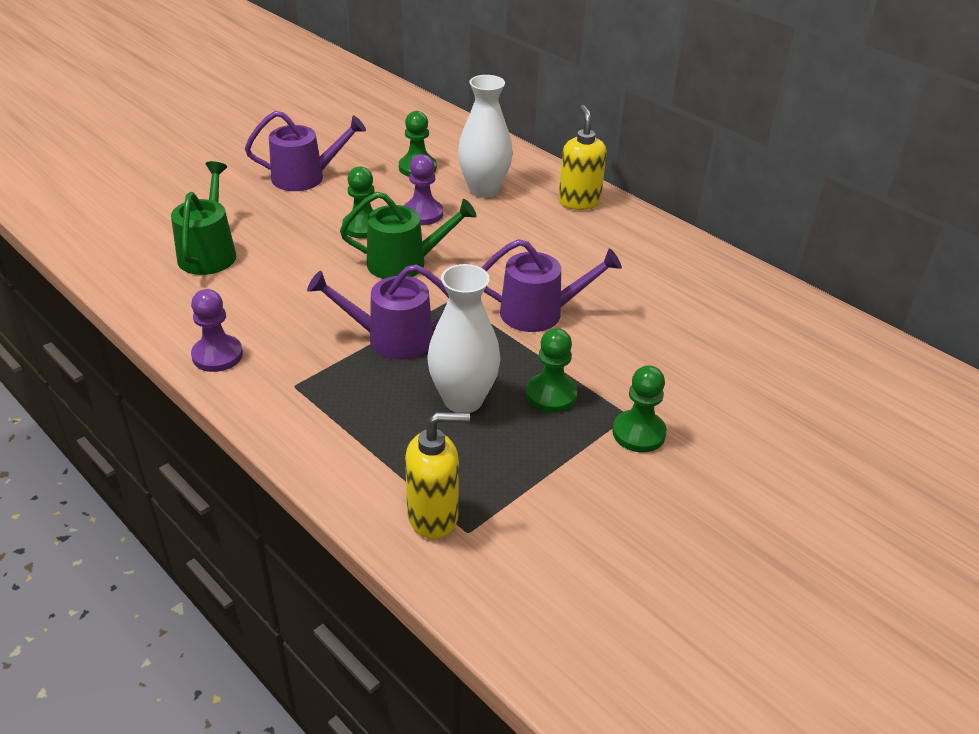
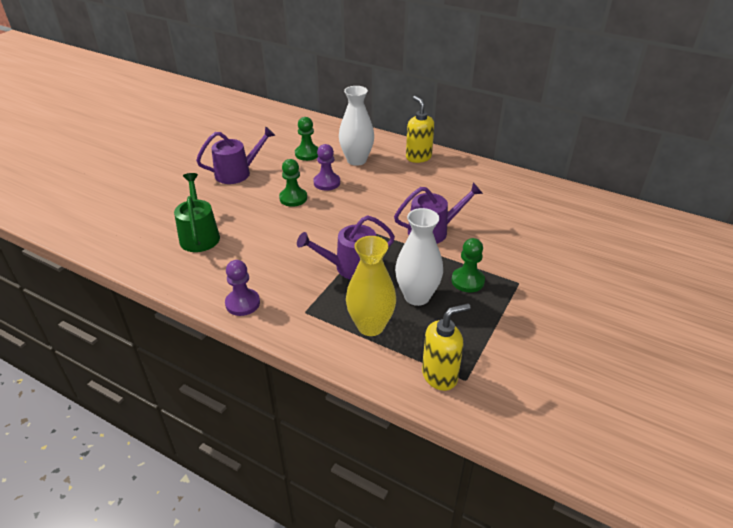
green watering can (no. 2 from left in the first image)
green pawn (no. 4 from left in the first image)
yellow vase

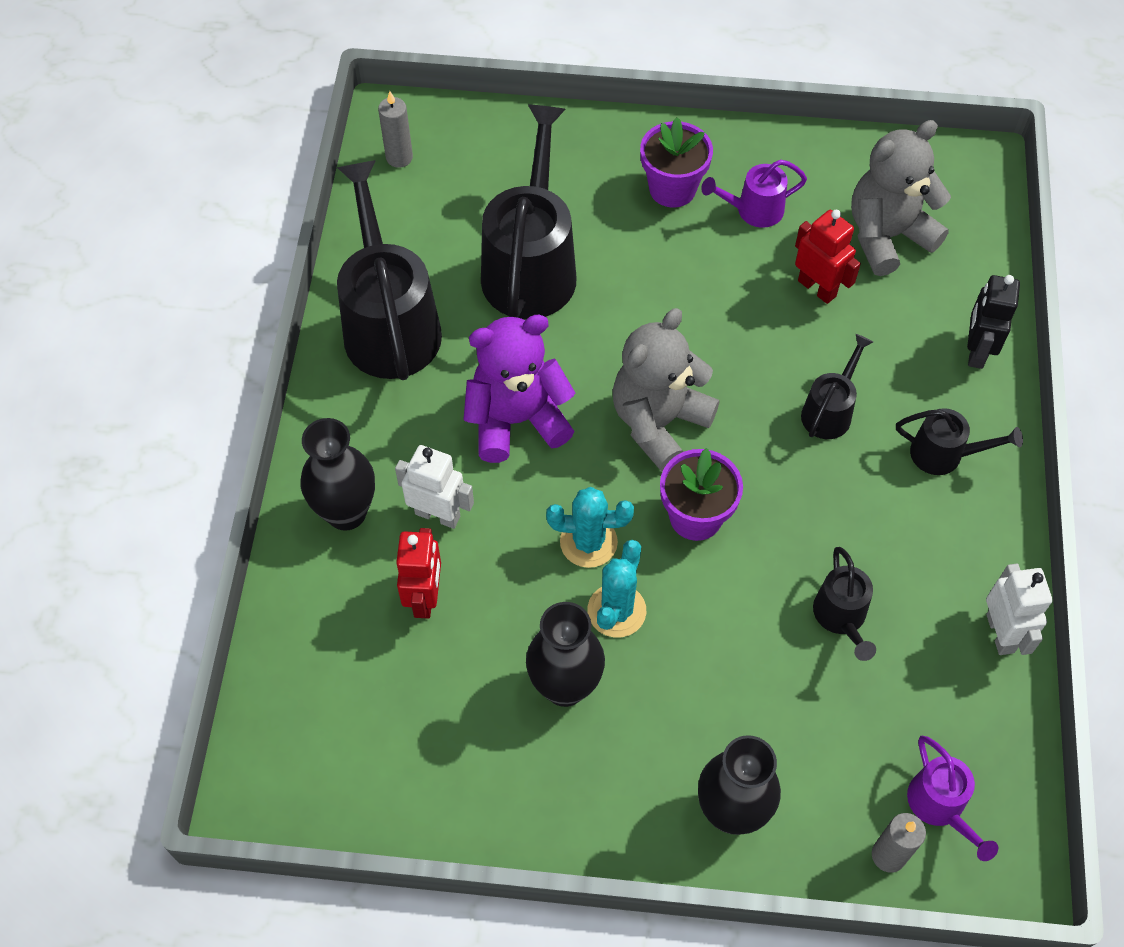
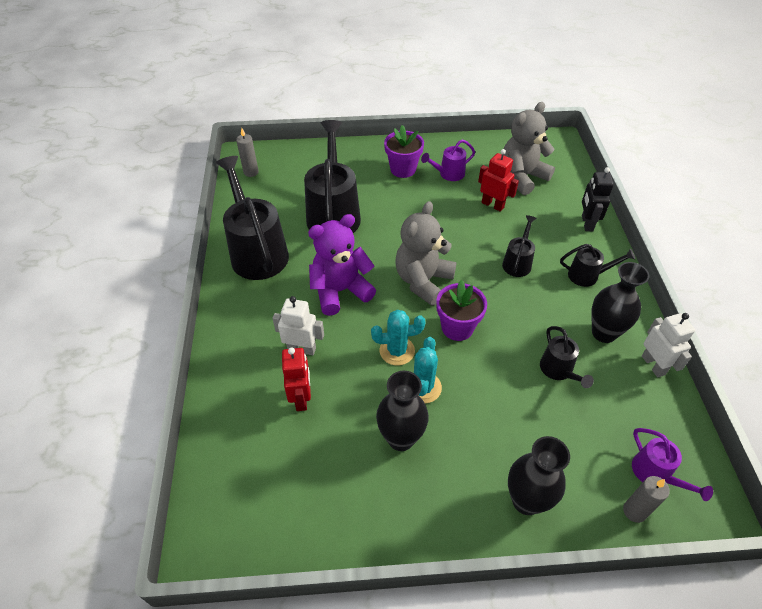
black vase (no. 3 from left)

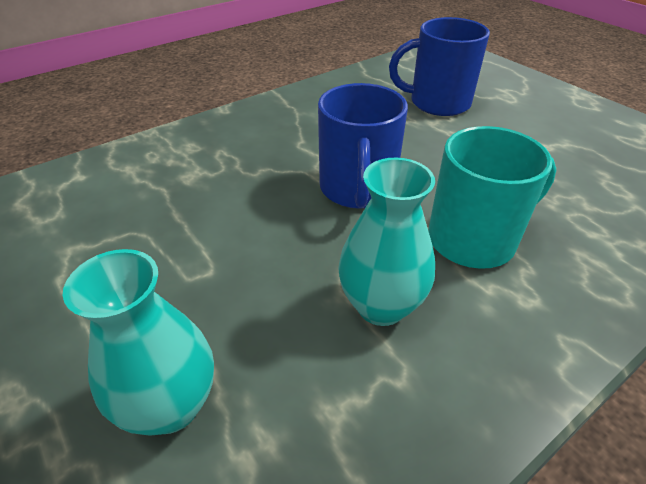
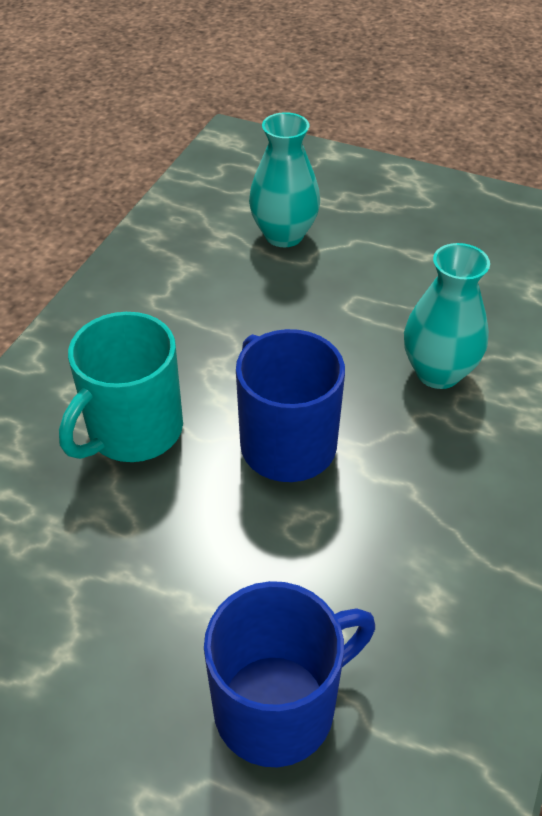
turquoise vase (no. 2 from left)

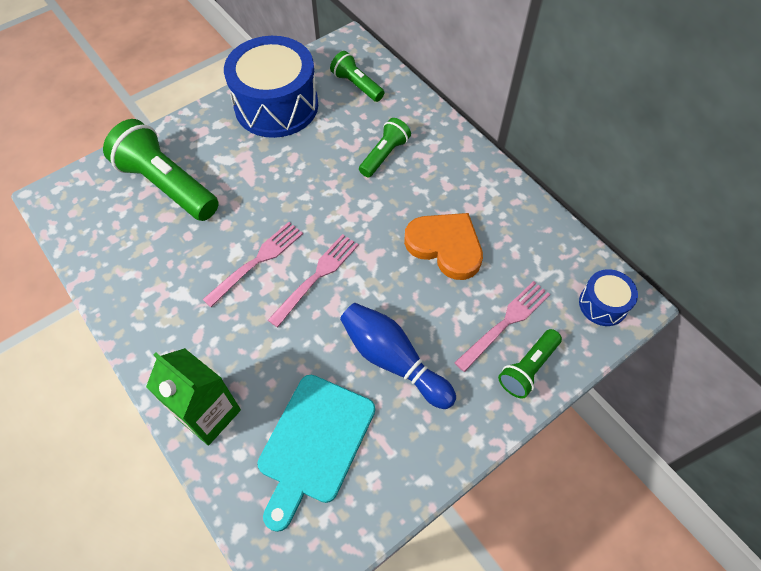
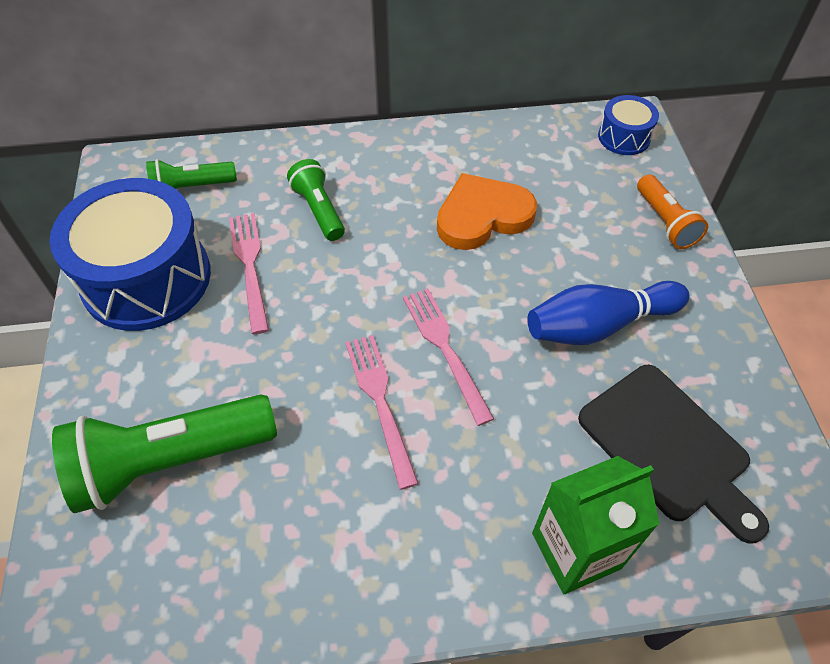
black cutting board
pink fork (no. 1 from left)
orange flashlight

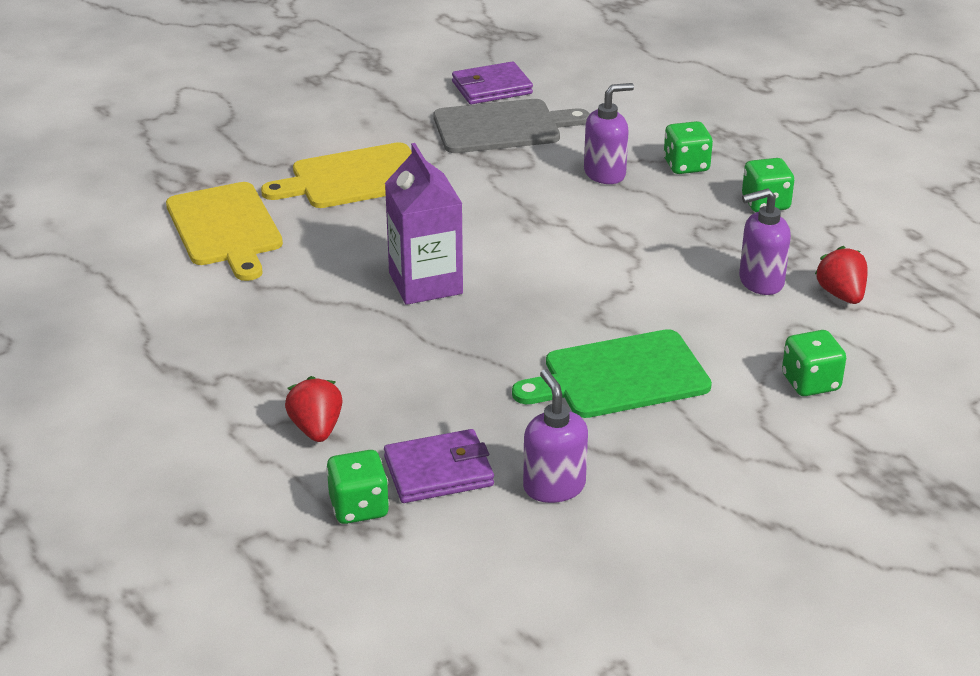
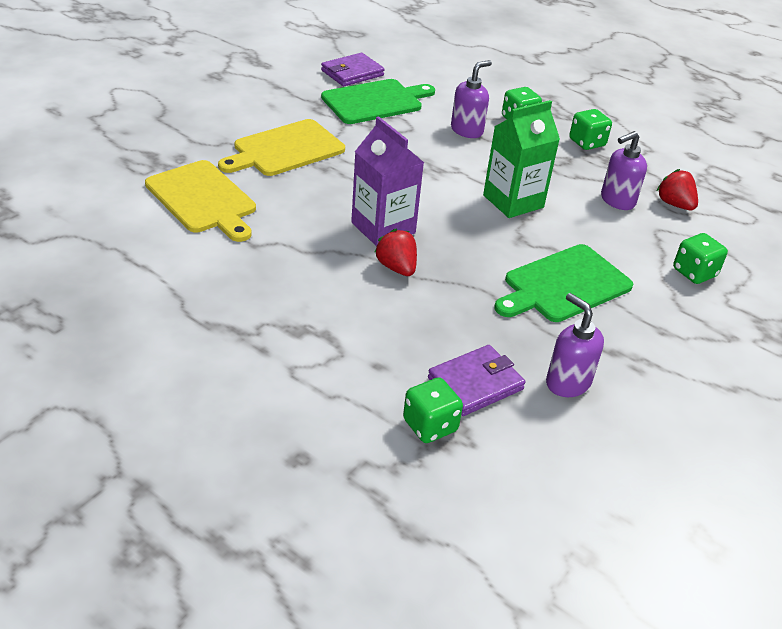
red strawberry (no. 1 from left)
green cutting board (no. 1 from left)
green carton

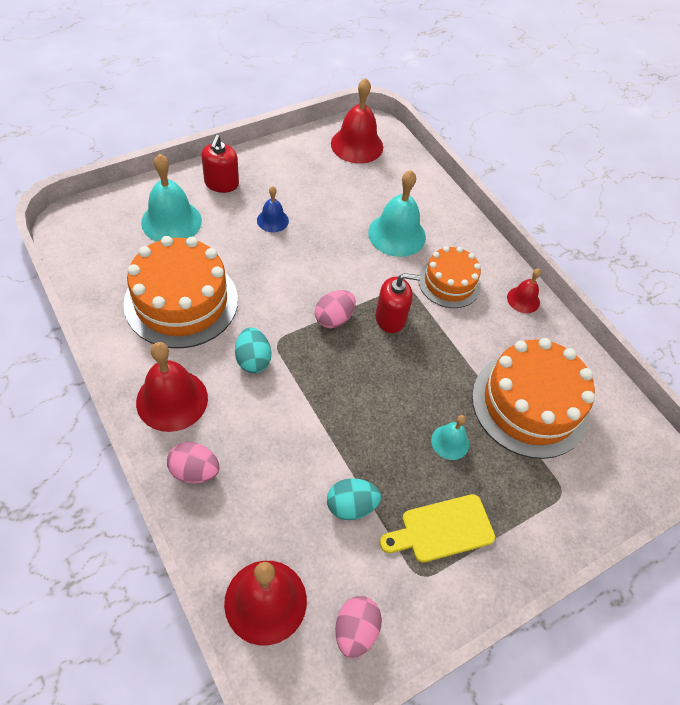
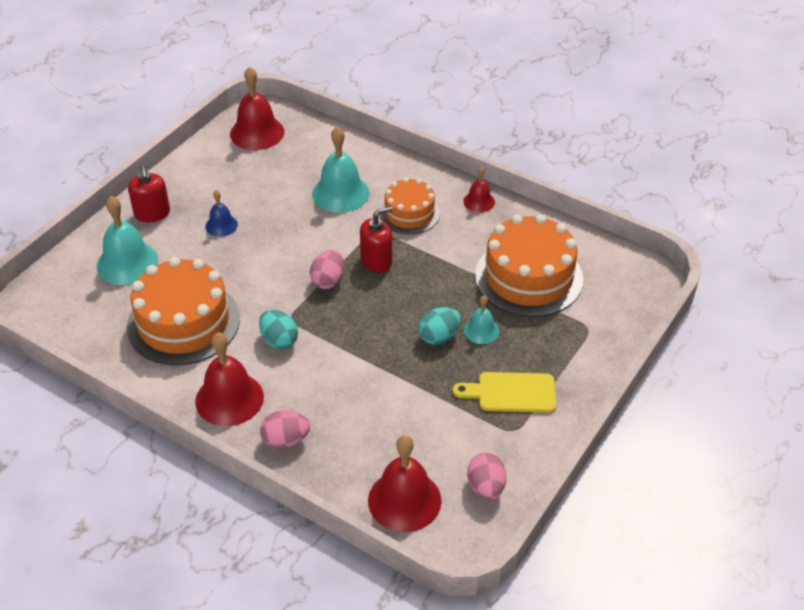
turquoise egg (no. 2 from left)
yellow cutting board

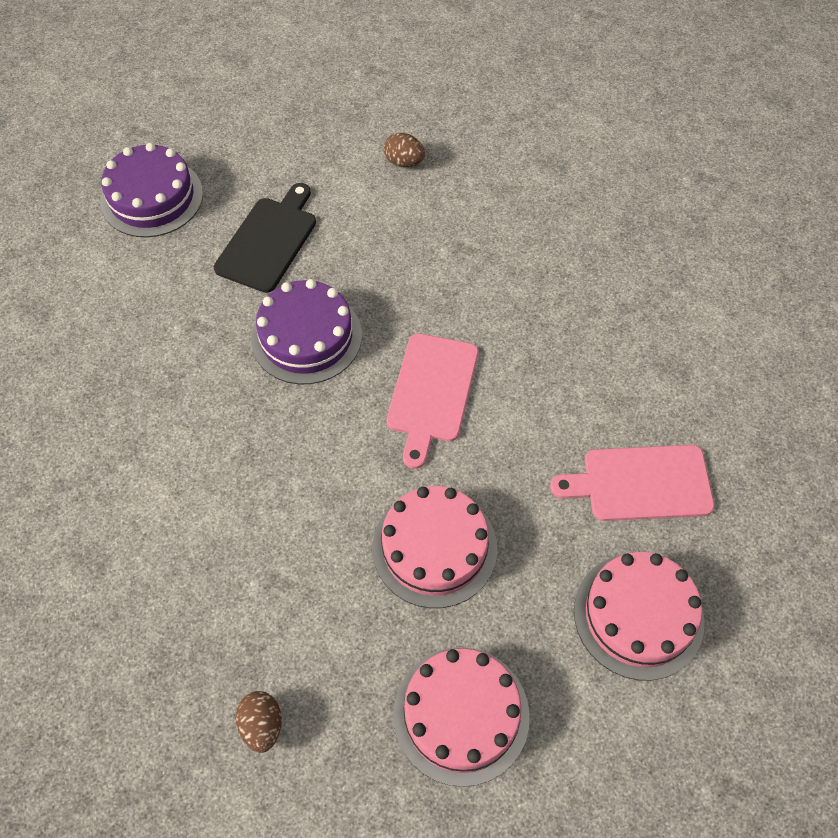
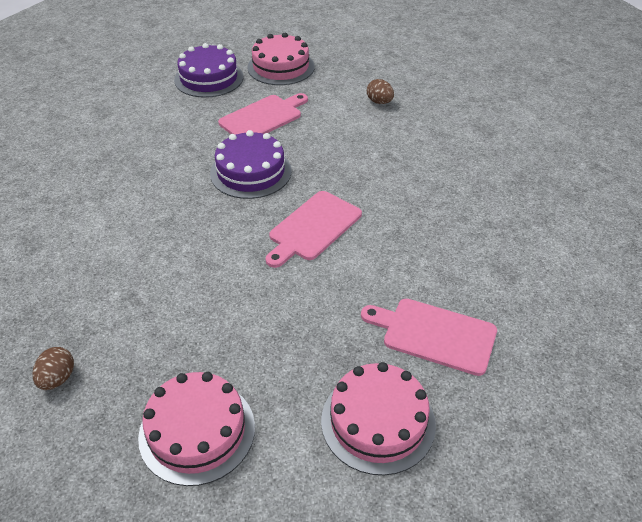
pink cutting board (no. 1 from left)
pink cake (no. 2 from left)

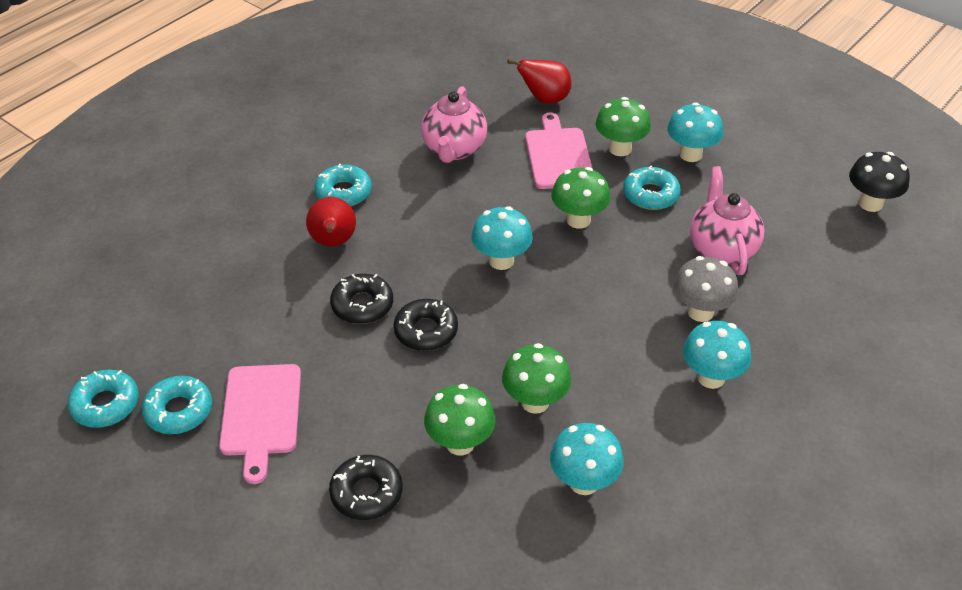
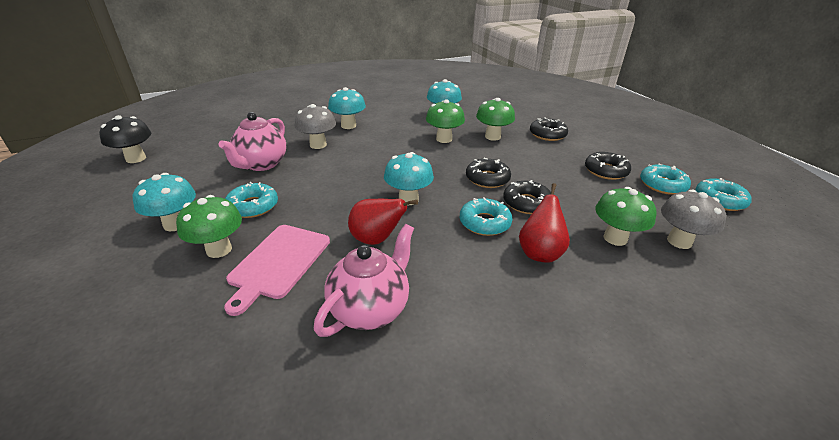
black donut (no. 4 from left)
turquoise donut (no. 2 from left)
red pear (no. 1 from left)
green mushroom (no. 4 from left)
grey mushroom (no. 2 from left)

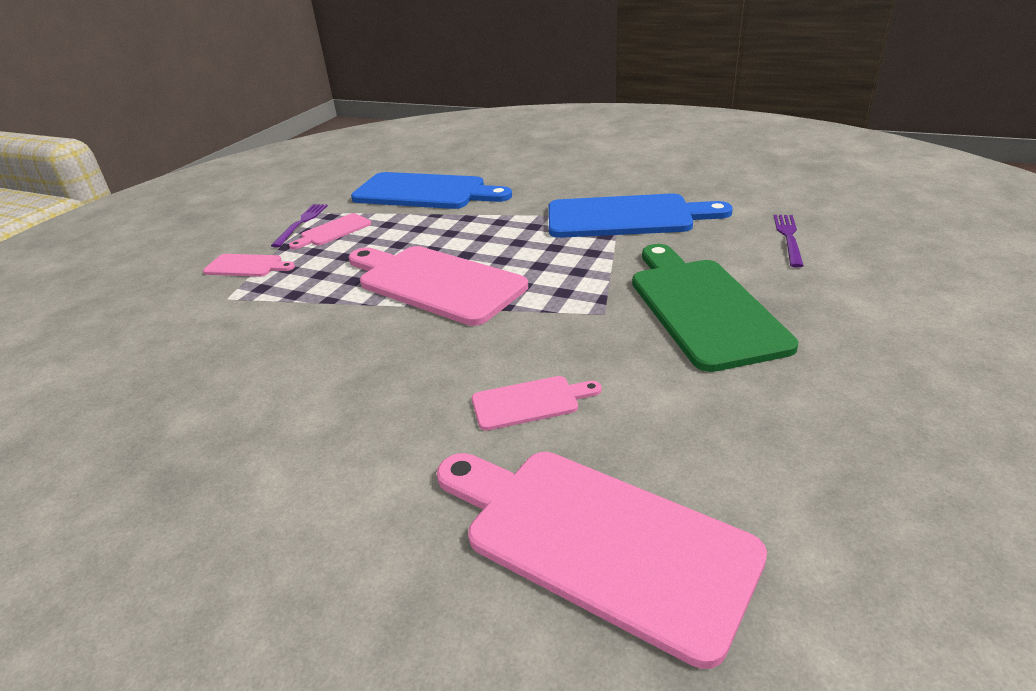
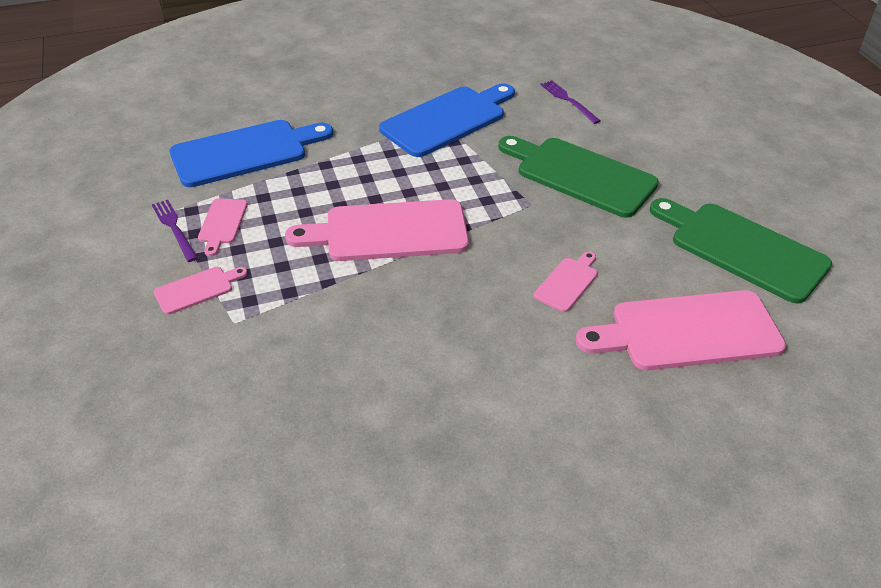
green cutting board (no. 2 from left)

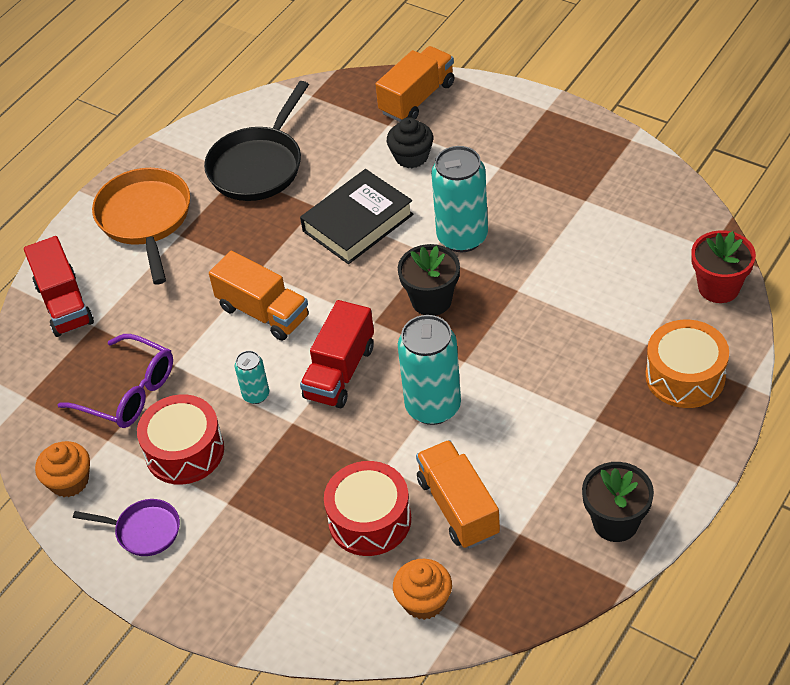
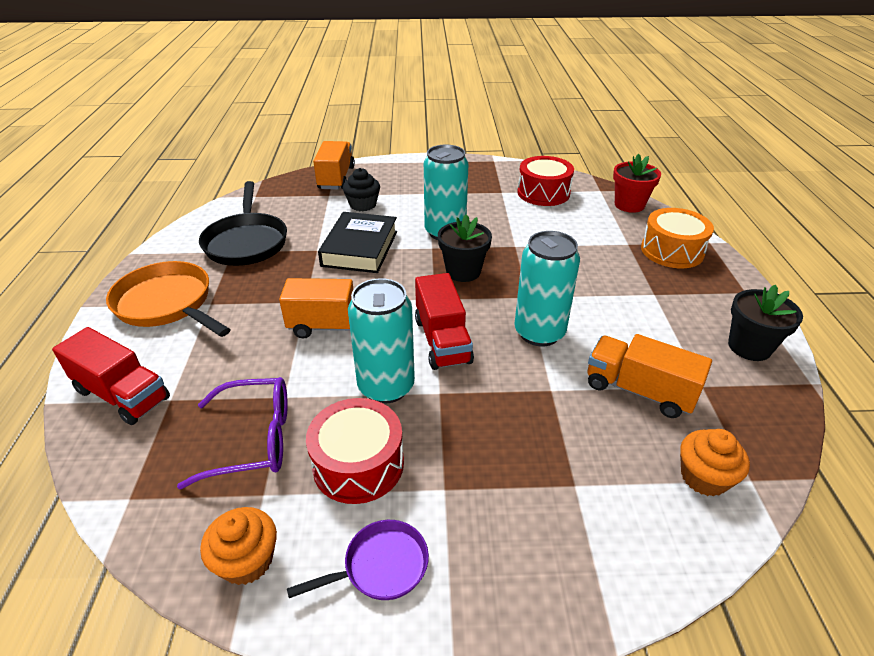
turquoise can (no. 1 from left)
red drum (no. 2 from left)

